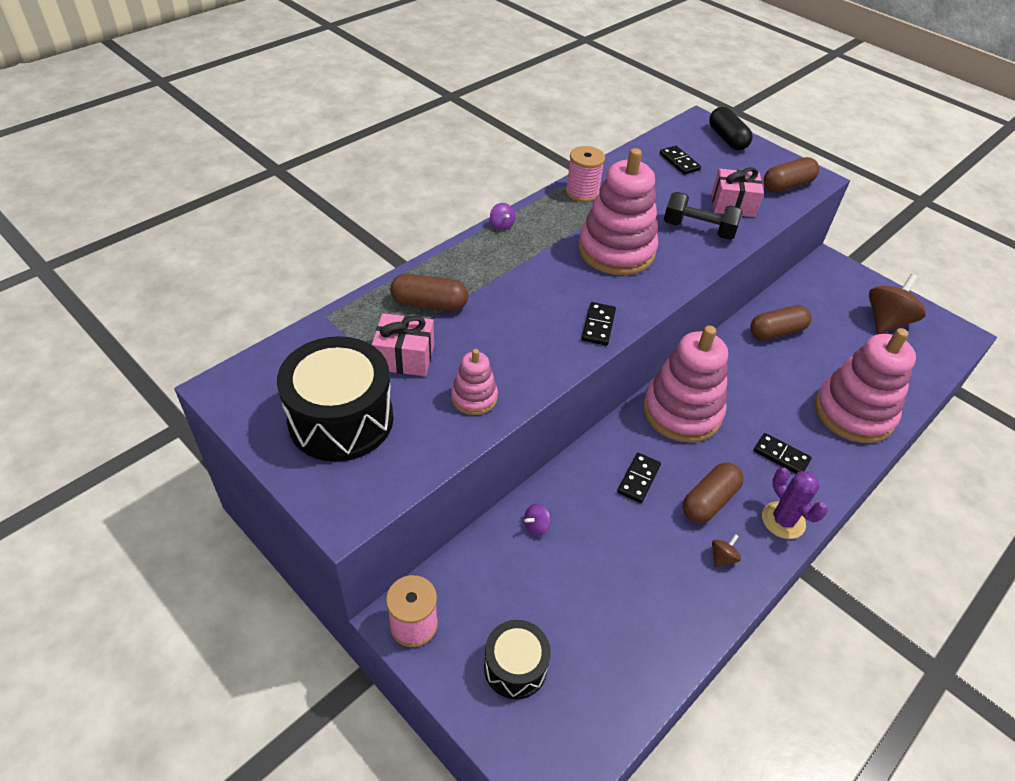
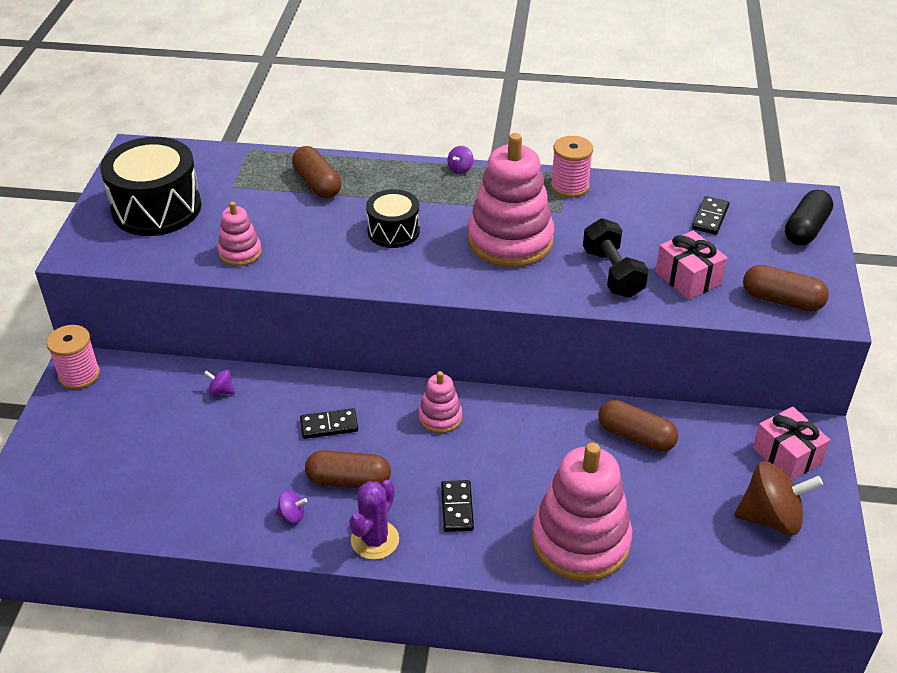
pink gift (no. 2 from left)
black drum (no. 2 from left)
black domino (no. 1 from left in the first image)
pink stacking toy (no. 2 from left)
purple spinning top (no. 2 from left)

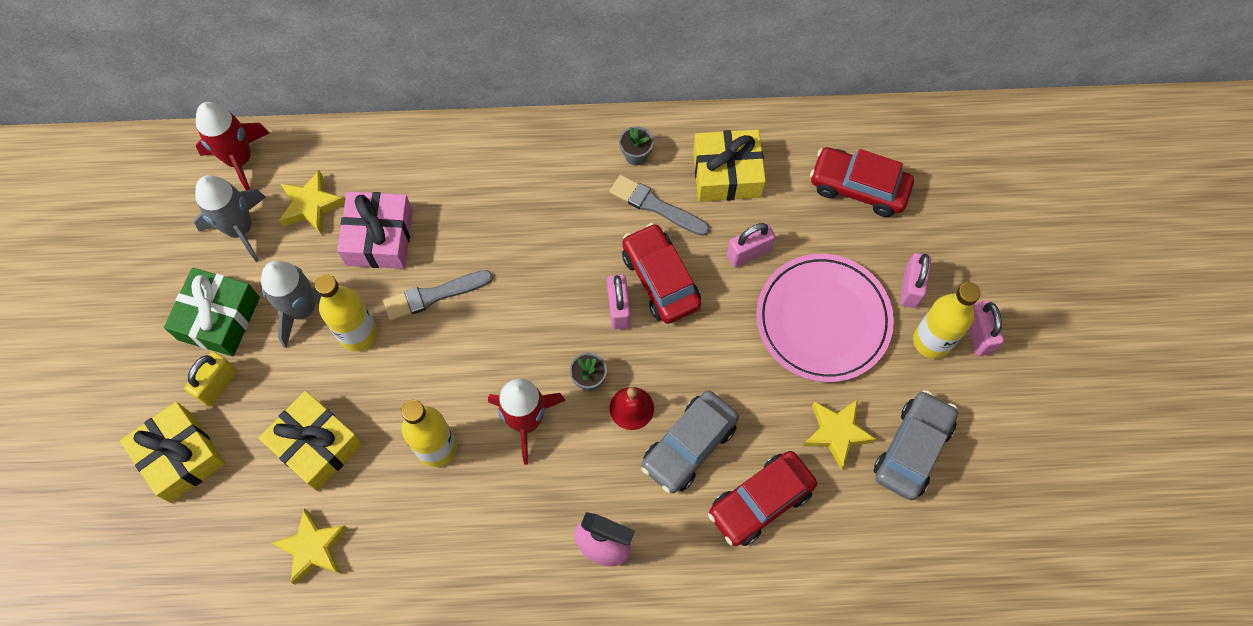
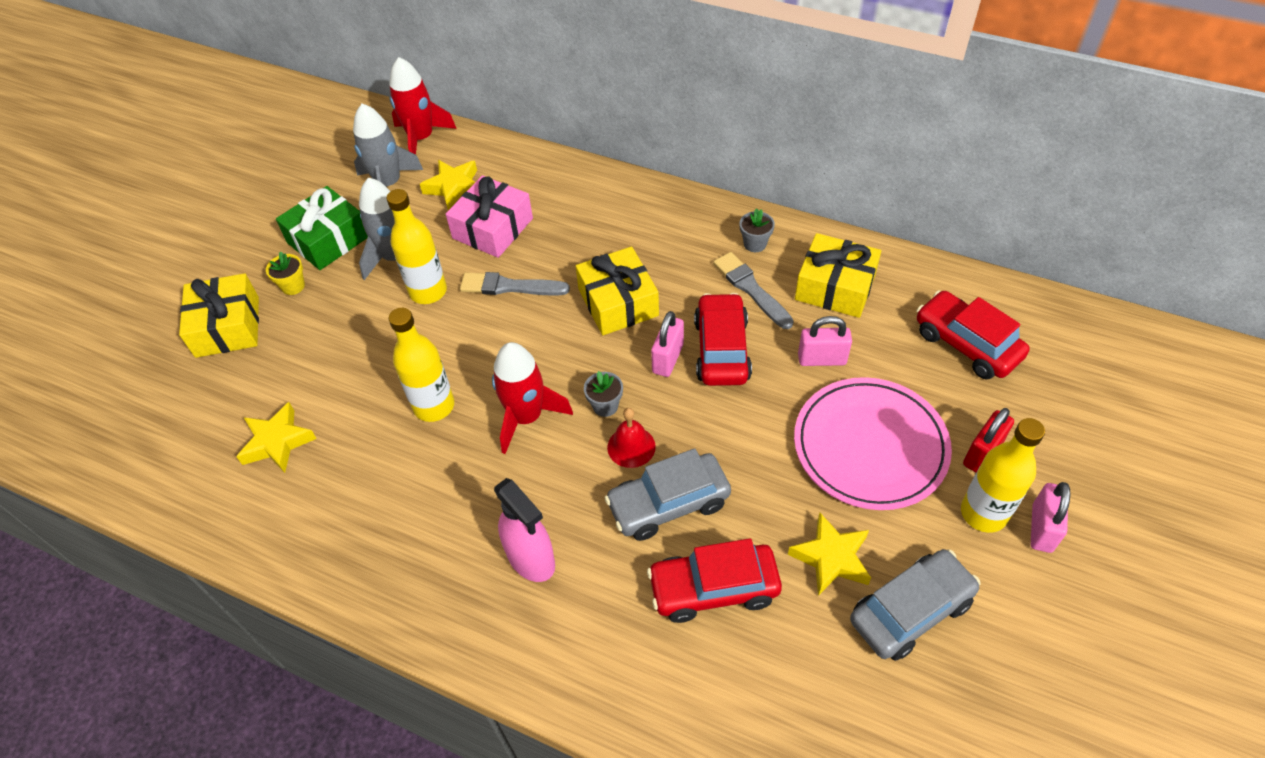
yellow flower pot
yellow gift (no. 2 from left)
red padlock

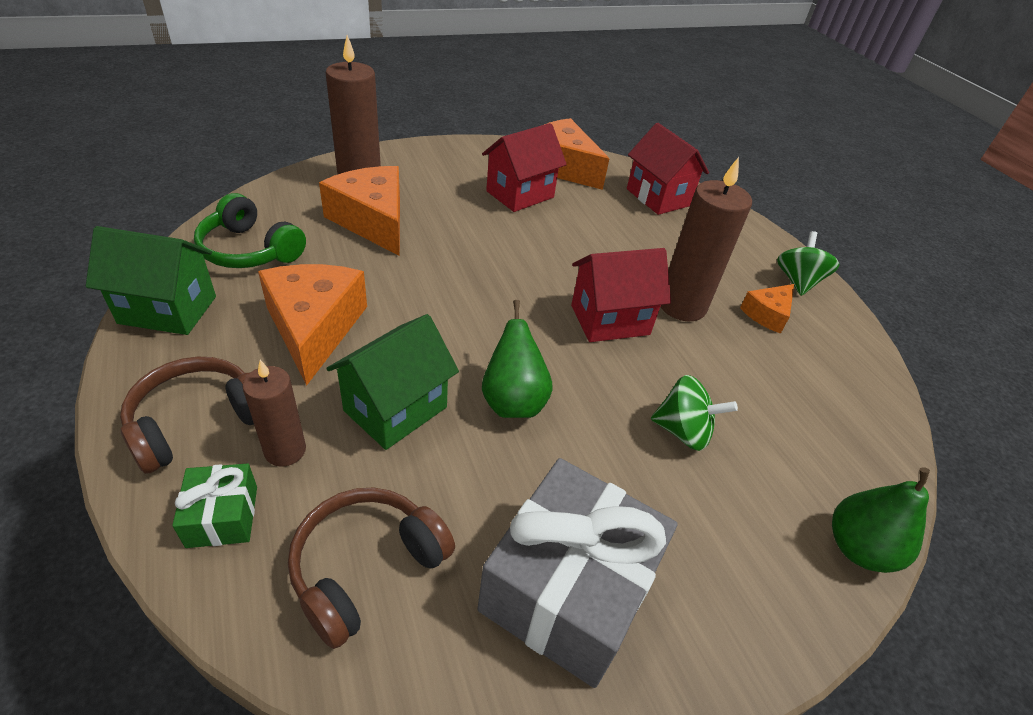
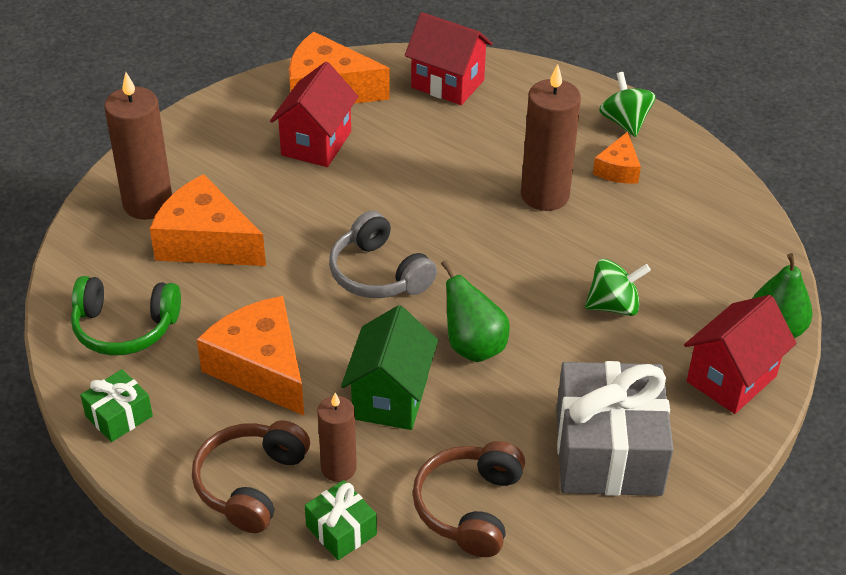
green gift (no. 1 from left)
red house (no. 3 from left)
grey headphones

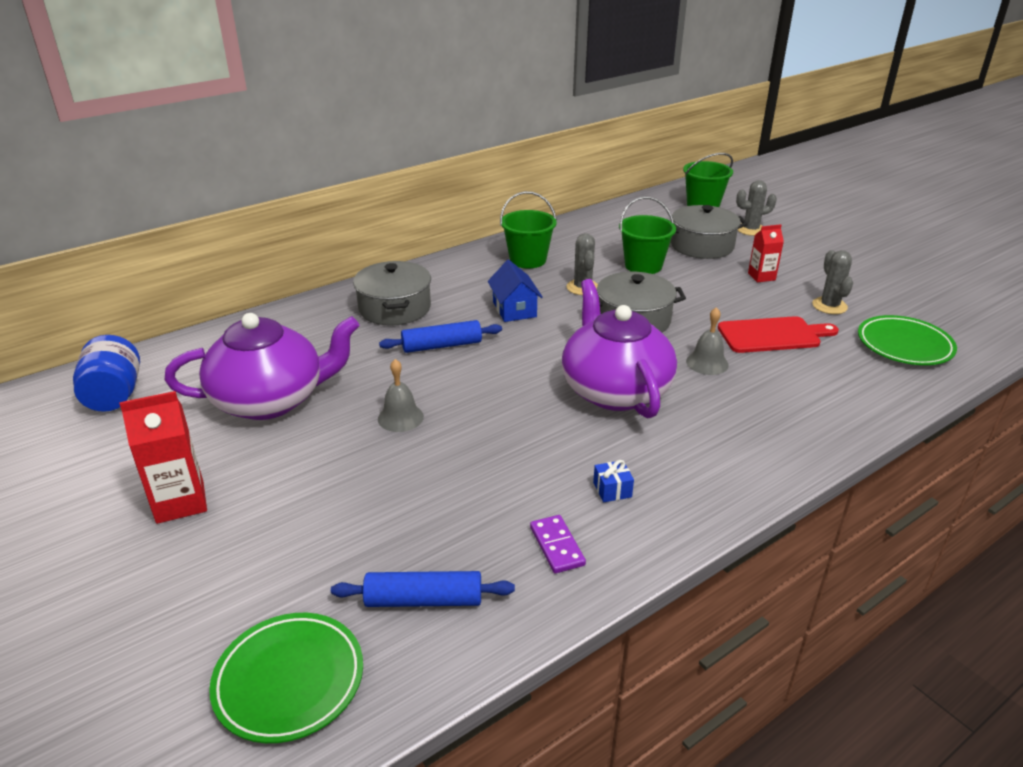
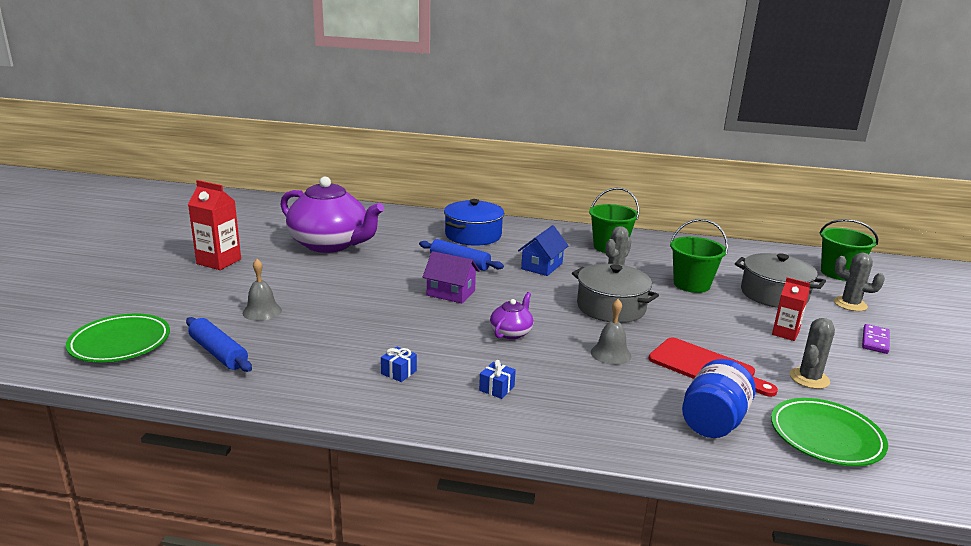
blue jar
blue pot
grey bell (no. 1 from left)
purple domino
purple teapot (no. 2 from left)
purple house
blue gift (no. 2 from left)

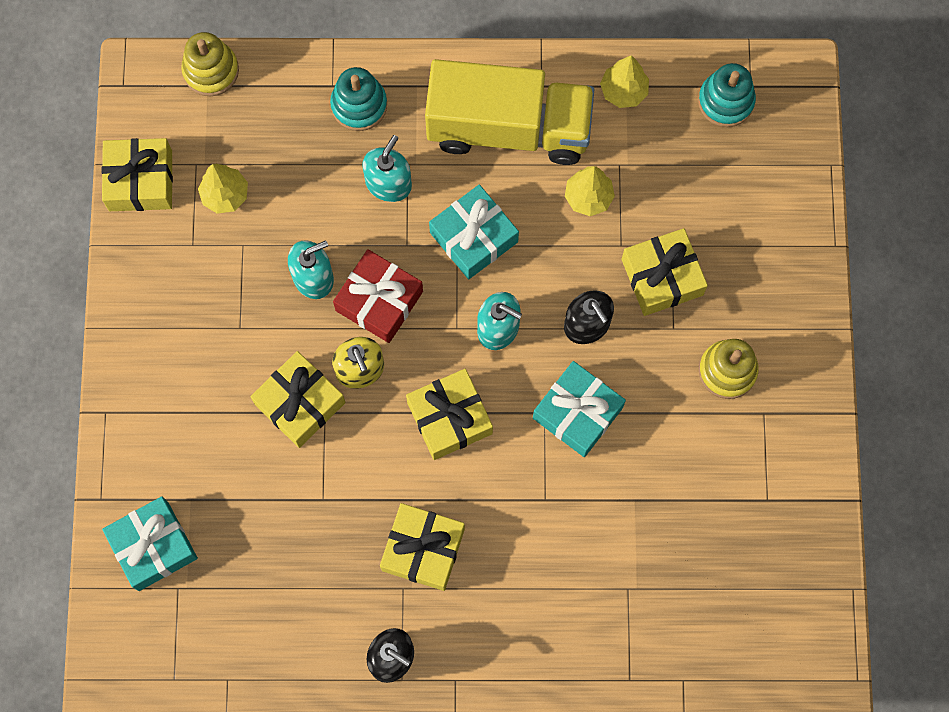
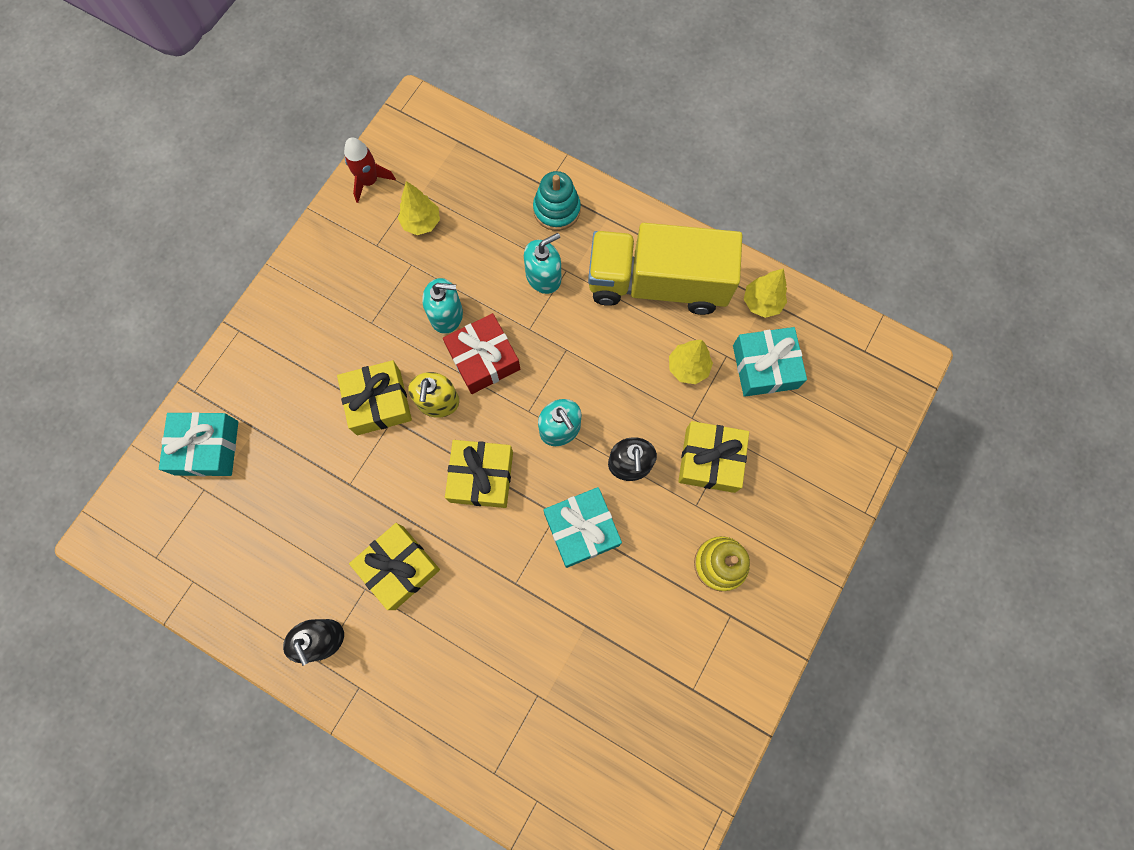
red rocket
yellow stacking toy (no. 1 from left in the first image)
yellow truck
turquoise gift (no. 3 from left)
turquoise stacking toy (no. 2 from left in the first image)

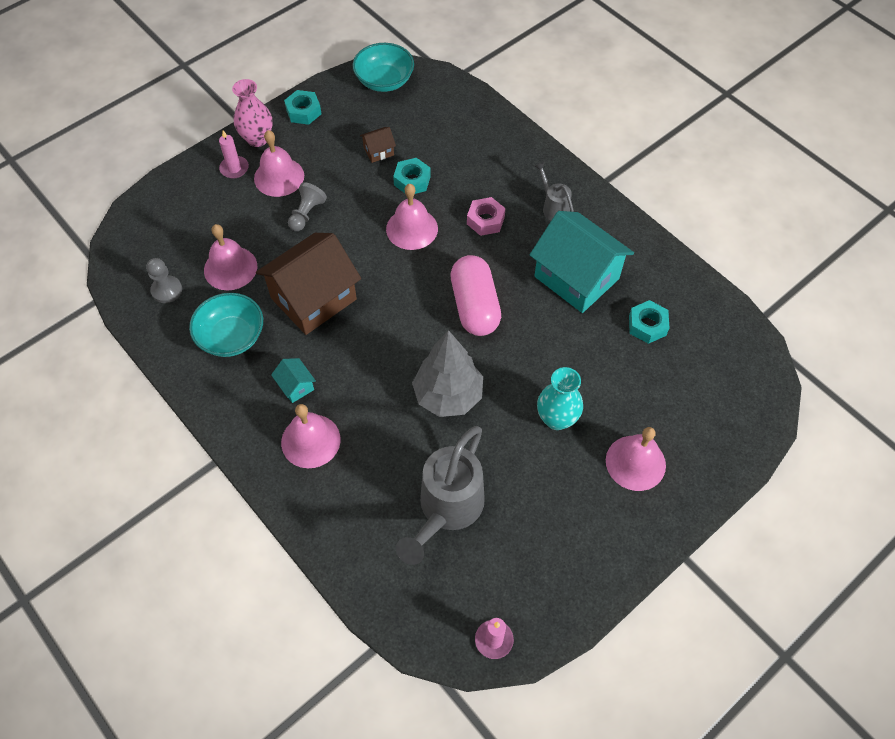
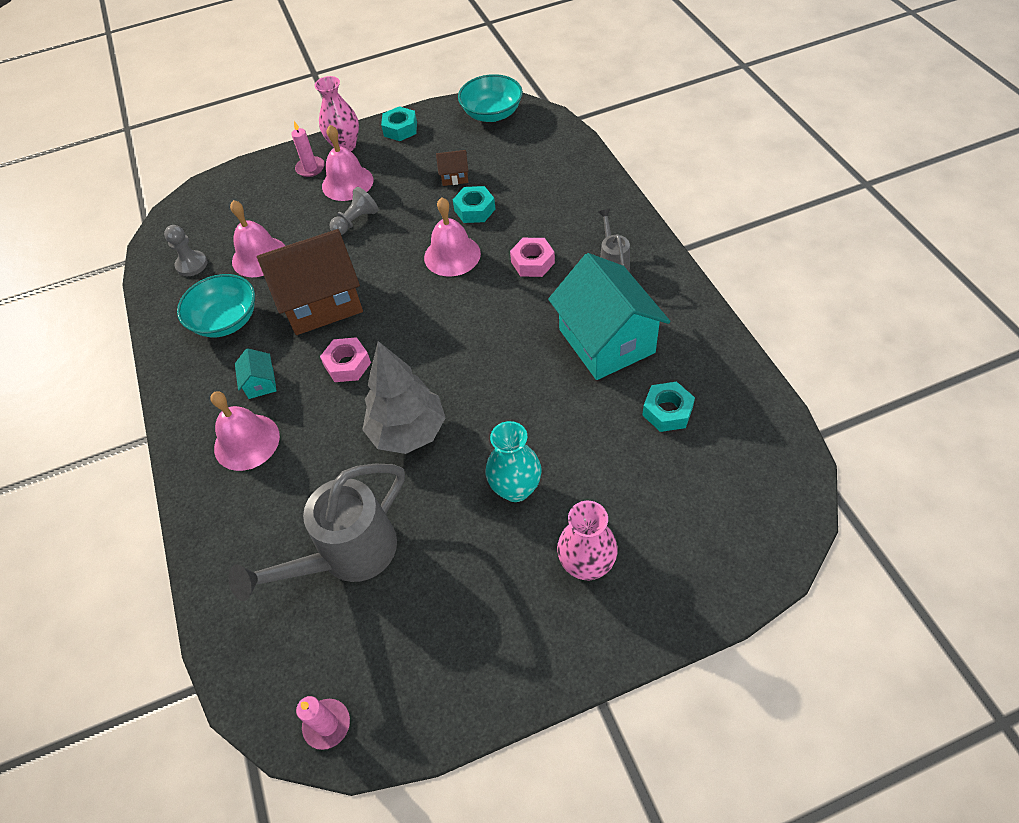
pink capsule
pink vase (no. 2 from left)
pink nut (no. 1 from left)

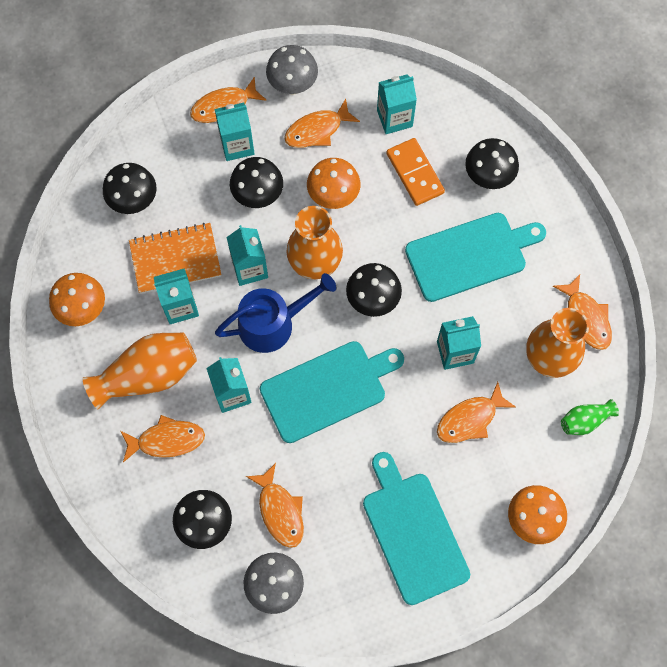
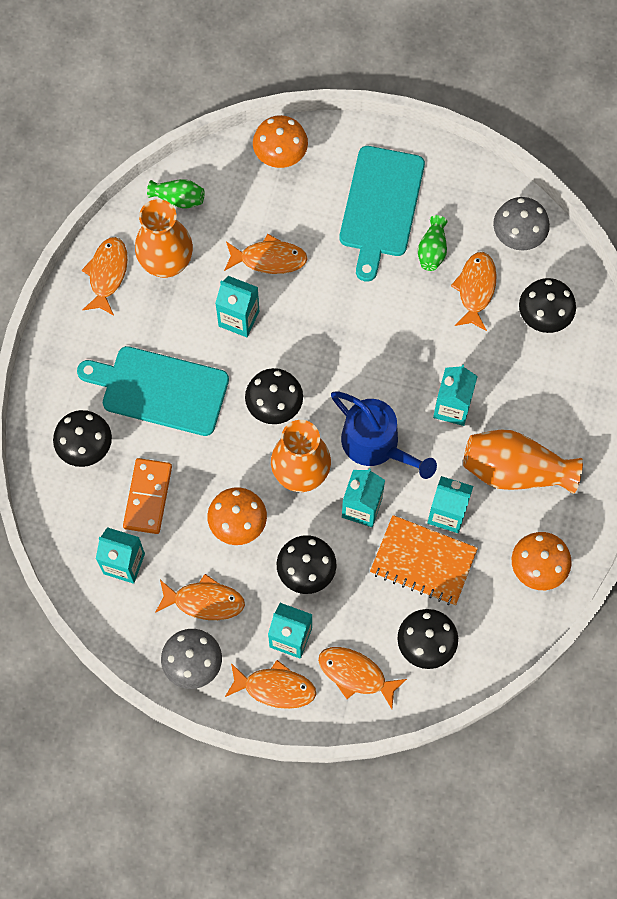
orange fish (no. 5 from left)
blue watering can
turquoise cutting board (no. 1 from left in the first image)
green vase (no. 2 from left)

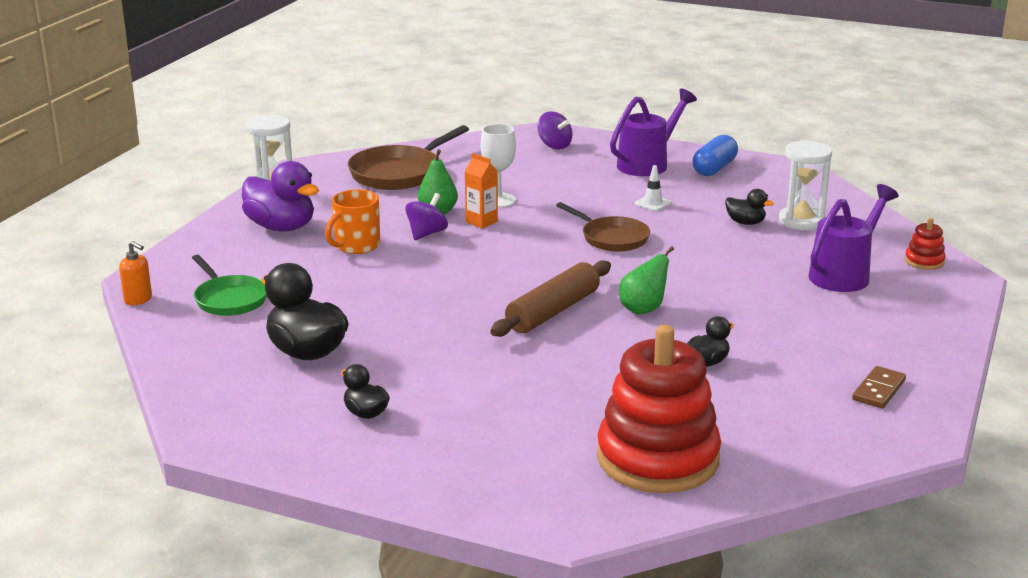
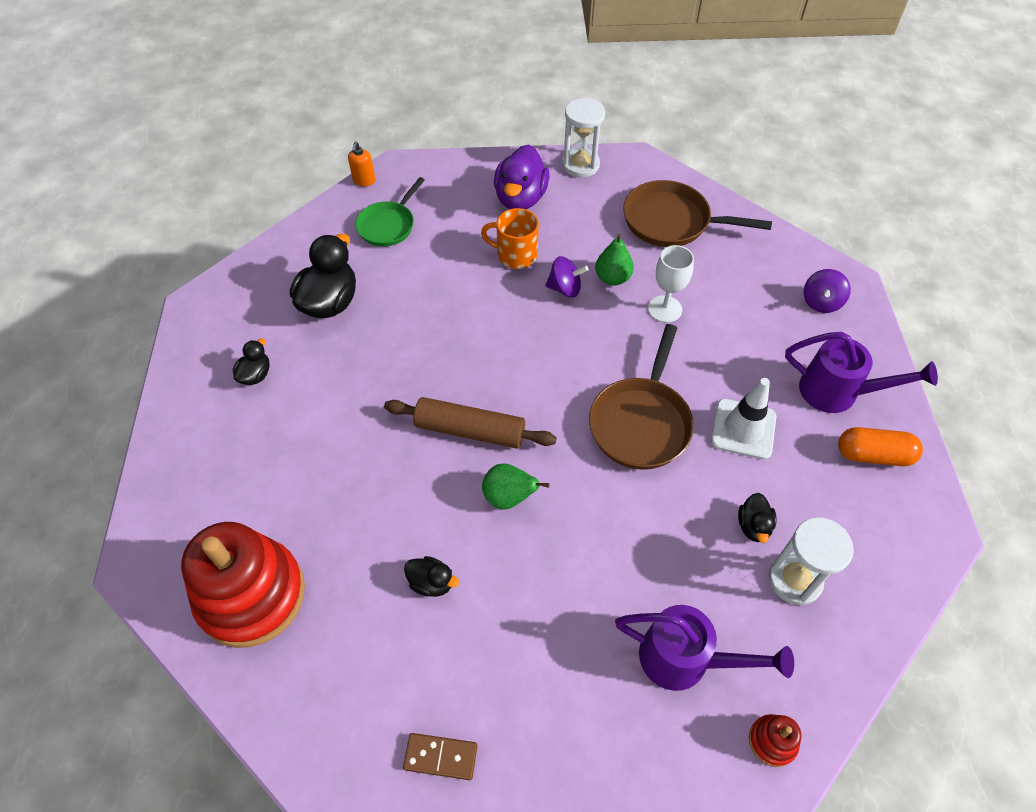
orange carton
brown pan (no. 1 from left)
white traffic cone
orange capsule

